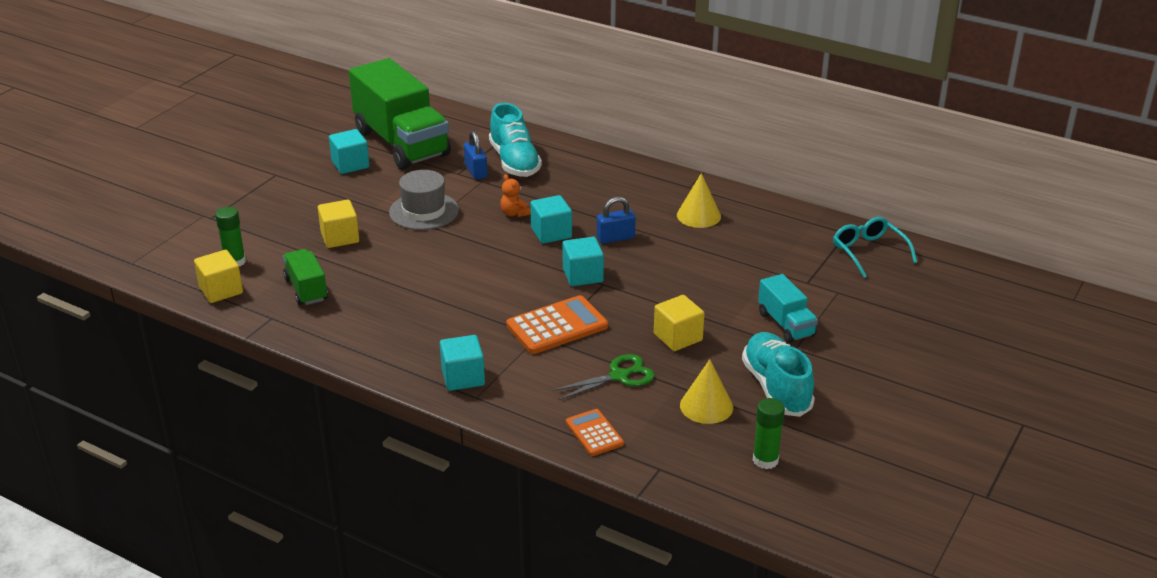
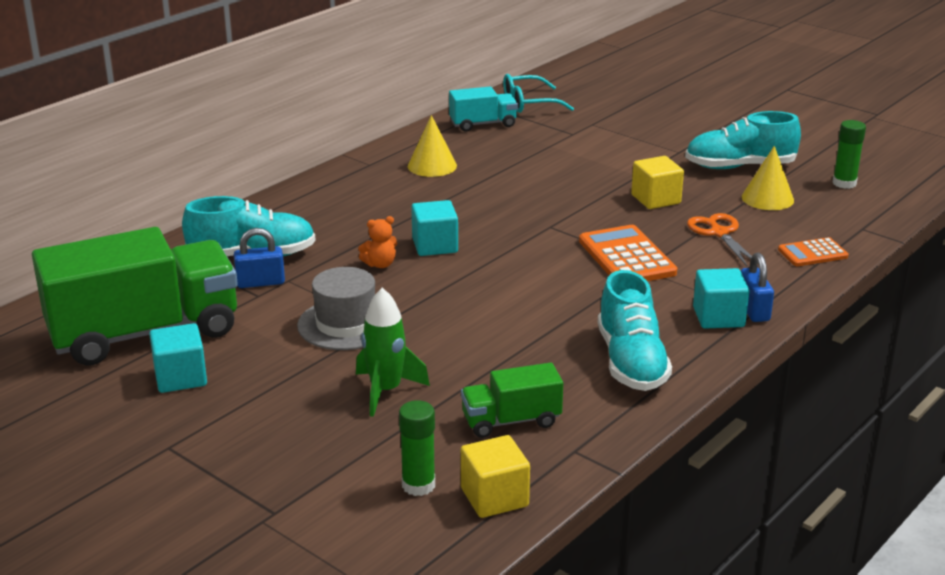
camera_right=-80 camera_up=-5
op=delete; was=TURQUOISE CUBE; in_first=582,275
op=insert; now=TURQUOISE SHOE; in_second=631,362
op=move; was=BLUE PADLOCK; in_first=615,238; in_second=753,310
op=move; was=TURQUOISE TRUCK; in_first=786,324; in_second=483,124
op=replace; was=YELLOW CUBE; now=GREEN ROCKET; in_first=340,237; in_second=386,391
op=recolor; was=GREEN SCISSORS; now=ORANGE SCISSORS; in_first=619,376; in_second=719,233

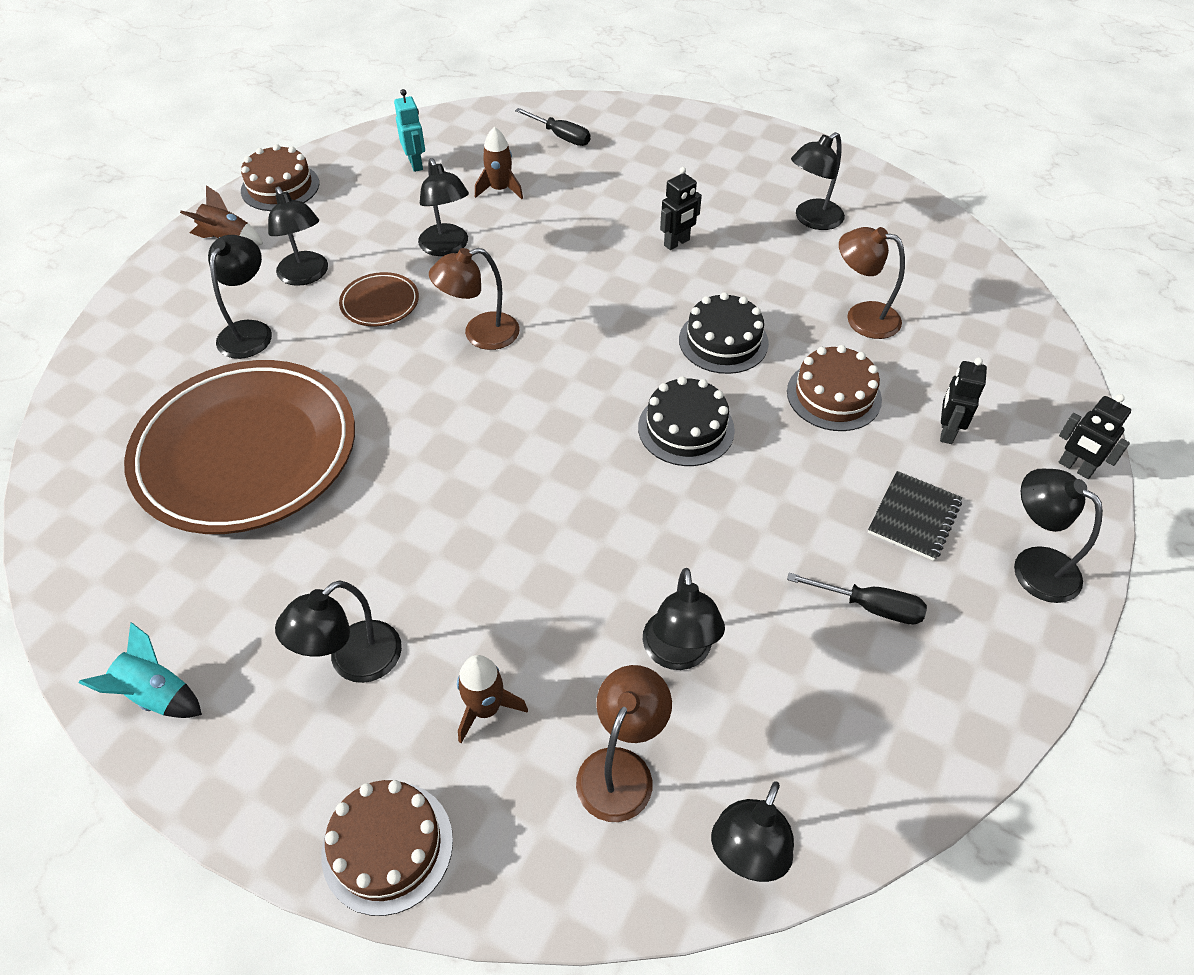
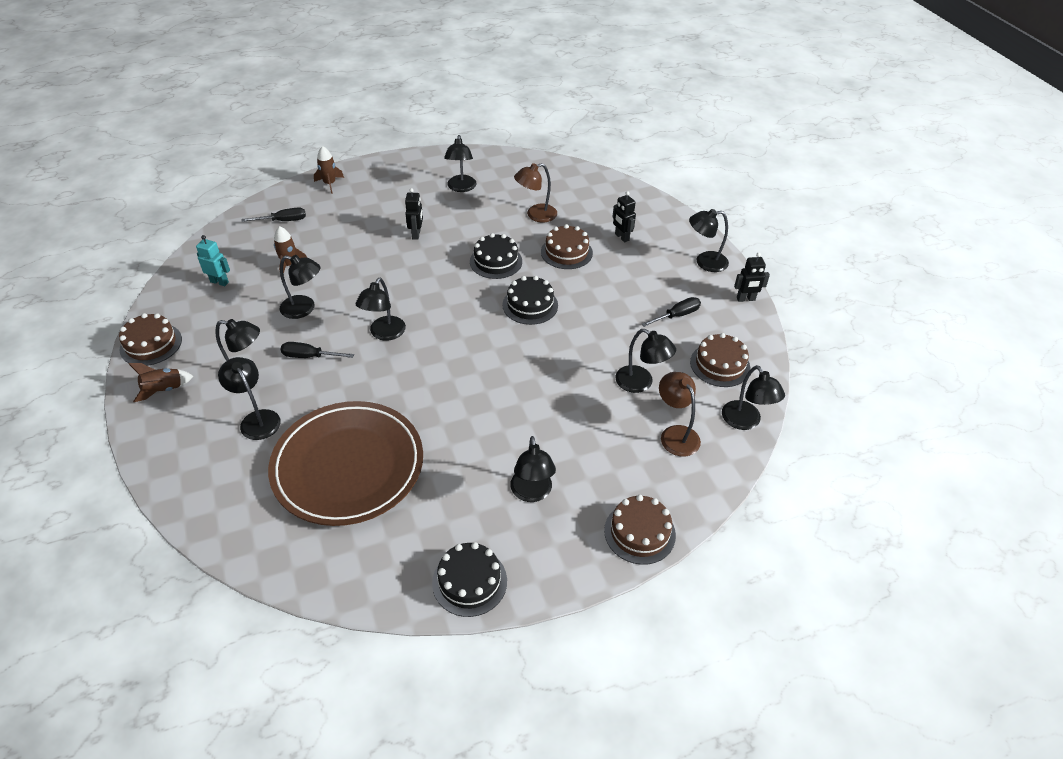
camera_right=-50 camera_up=-5
op=delete; was=BLACK NOTEBOOK; in_first=914,517
op=insert; now=BROWN CAKE; in_second=720,365
op=move; was=BROWN ROCKET; in_first=485,708; in_second=329,184
op=move; was=BLACK ROBOT; in_first=1075,468; in_second=746,299
op=replace; was=TURQUOISE ROCKET; now=BLACK CAKE; in_first=156,694; in_second=469,581
op=replace; was=BROWN PLATE; now=BLACK SCREWDRIVER; in_first=380,303; in_second=309,356
op=recolor; was=BROWN LAMP; now=BLACK LAMP; in_first=480,334; in_second=384,334

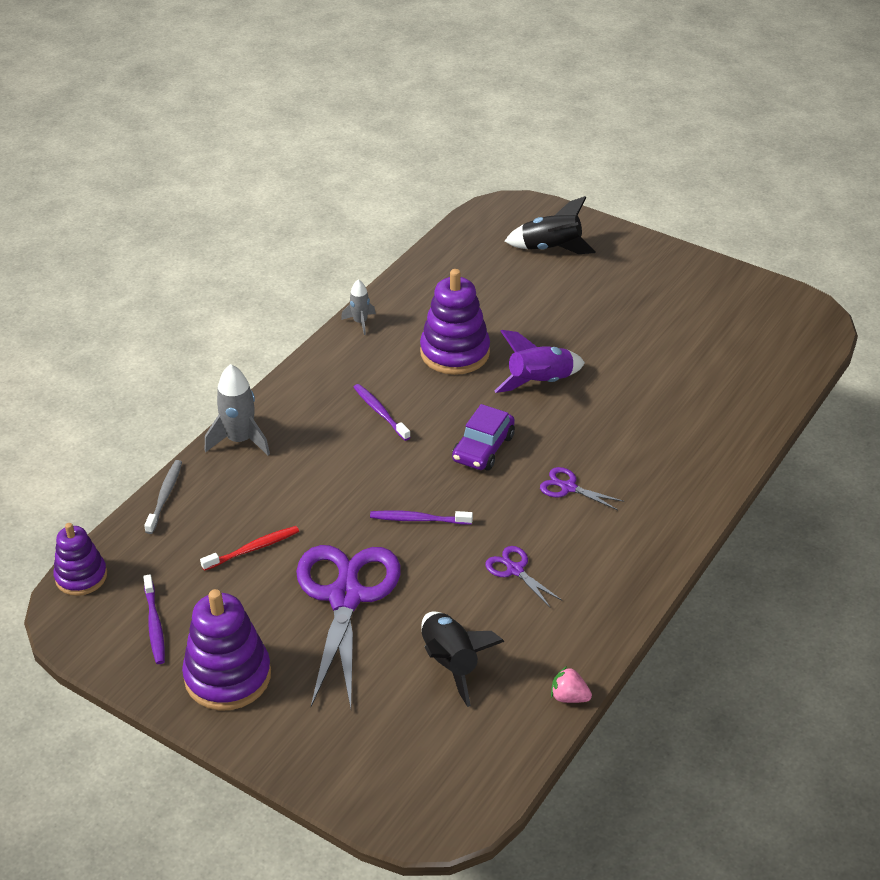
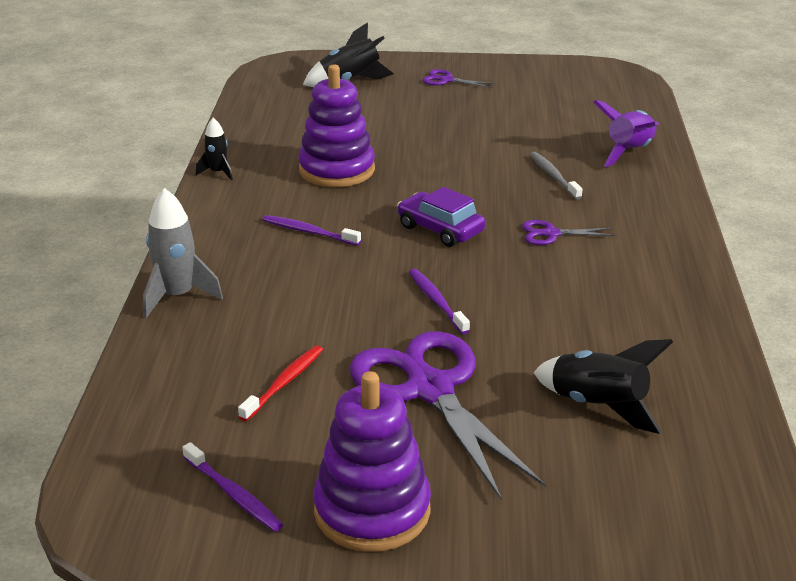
camera_right=-30 camera_up=-10
op=delete; was=PURPLE STACKING TOY; in_first=81,576
op=delete; was=PINK STRAWBERRY; in_first=569,697
op=move; was=GREY TOOTHBRUSH; in_first=165,496; in_second=553,176
op=move; was=PURPLE SCISSORS; in_first=515,570; in_second=446,80
op=move; was=PURPLE ROCKET; in_first=540,382; in_second=629,152
op=recolor; was=GREY ROCKET; now=BLACK ROCKET; in_first=360,322; in_second=218,172
op=rotate; was=PURPLE TOOTHBRUSH; in_first=418,519; in_second=436,301; clockwise=90
op=rotate; was=PURPLE CAR; in_first=483,448; in_second=440,229; clockwise=135

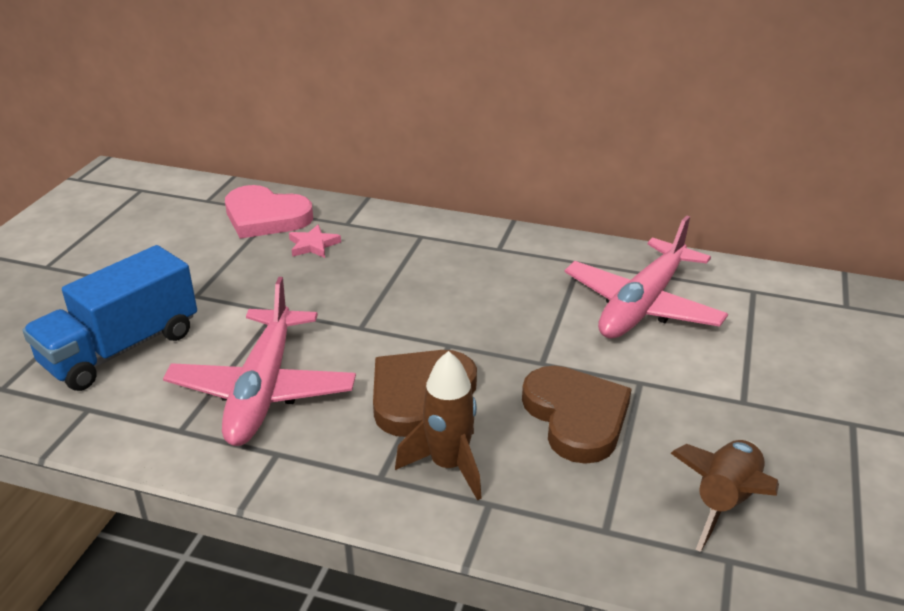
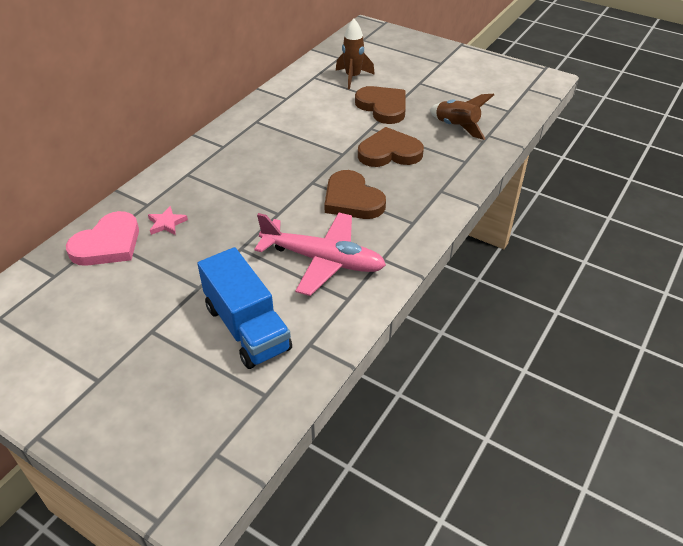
camera_right=-75 camera_up=10
op=delete; was=PINK PLANE; in_first=643,305
op=insert; now=BROWN HEART; in_second=383,107
op=move; was=BROWN ROCKET; in_first=448,465; in_second=353,77

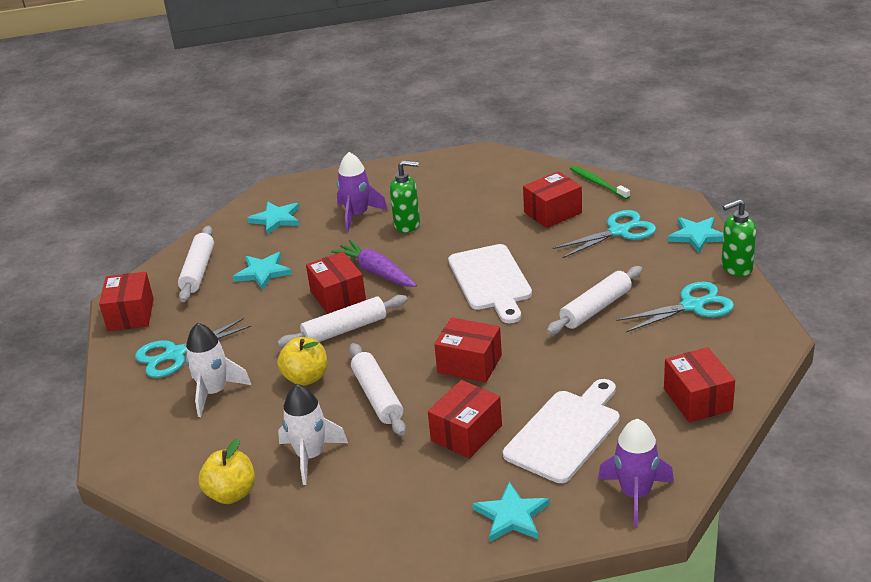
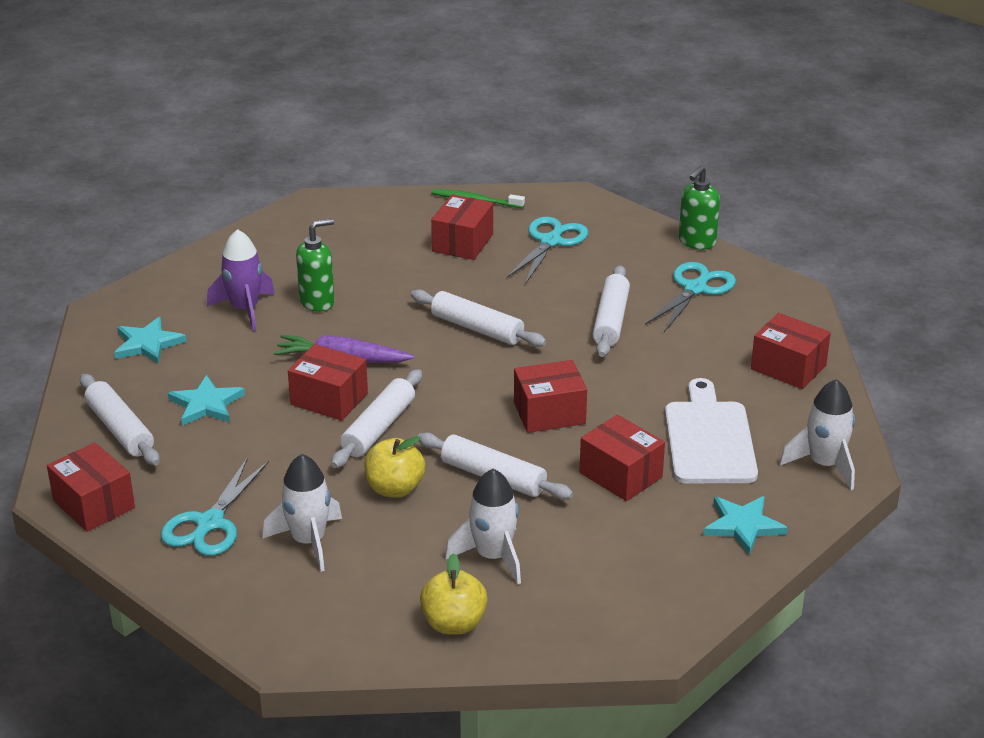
camera_right=-40 camera_up=0
op=delete; was=TURQUOISE STAR; in_first=697,236
op=replace; was=WHITE CUTTING BOARD; now=WHITE ROLLING PIN; in_first=491,280; in_second=477,328
op=recolor; was=PURPLE ROCKET; now=WHITE ROCKET; in_first=635,494; in_second=824,464
op=rotate; was=RED BOX; in_first=466,433; in_second=620,475; clockwise=-45

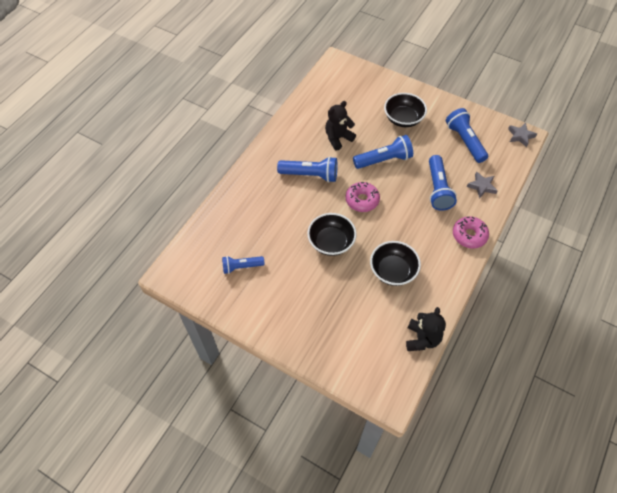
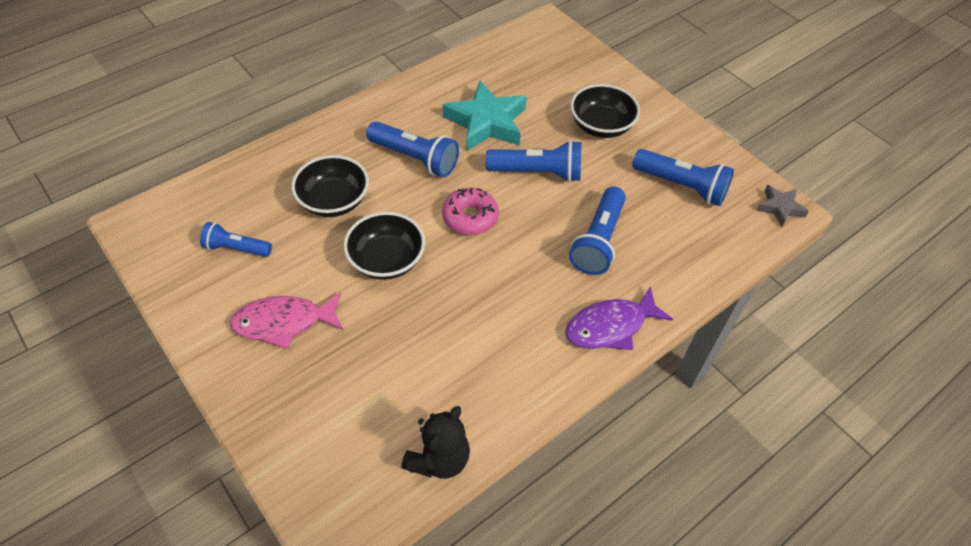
camera_right=20 camera_up=-5
op=delete; was=GREY STAR; in_first=481,186
op=insert; now=PINK FISH; in_second=284,322
op=move; was=BLACK BOWL; in_first=393,271; in_second=334,201
op=replace; was=BLACK TEDDY BEAR; now=TURQUOISE STAR; in_first=338,138; in_second=486,122
op=replace; was=PINK DONUT; now=PURPLE FISH; in_first=469,235; in_second=610,326
op=rotate; was=BLUE FLASHLIGHT; in_first=464,141; in_second=682,186; clockwise=120

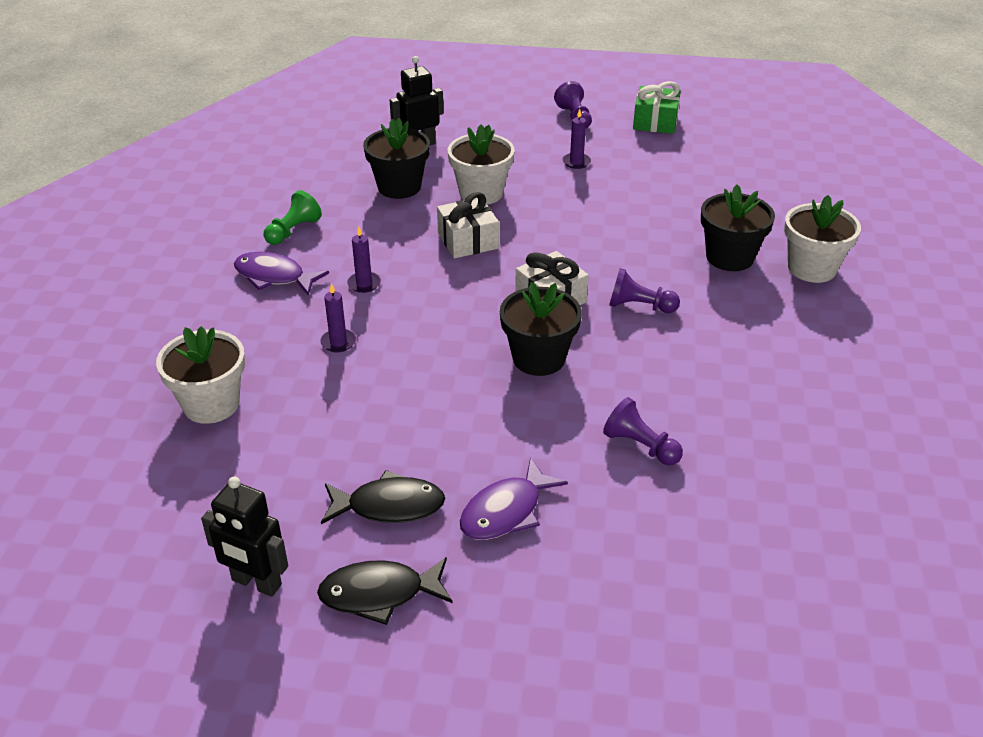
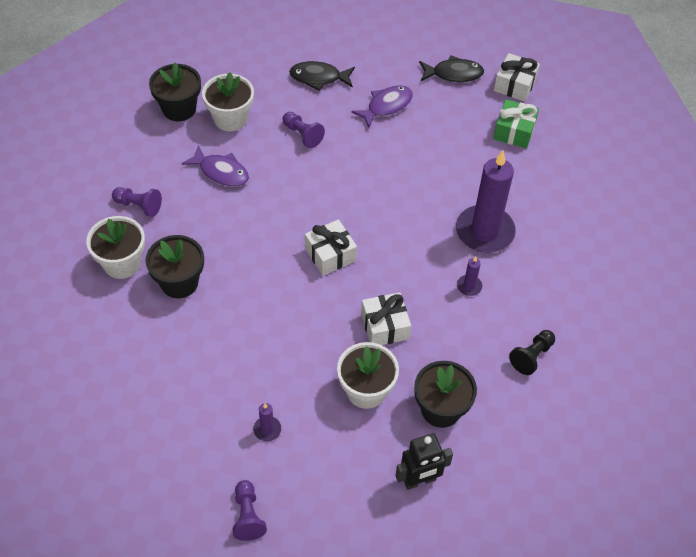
camera_right=-175 camera_up=15
op=move; was=WHITE FLOWER POT; in_first=211,404; in_second=230,119
op=move; was=PURPLE FISH; in_first=274,277; in_second=221,172
op=move; was=BLACK FISH; in_first=389,506; in_second=319,78
op=move; was=BLACK FLOWER POT; in_first=538,358; in_second=179,109
op=move; was=PURPLE PAWN; in_first=639,306; in_second=138,206
op=move; was=GREEN GIFT; in_first=655,122; in_second=514,131
op=replace; was=BLACK ROBOT; now=WHITE GIFT; in_first=256,583; in_second=514,85
op=recolor; was=GREEN PAWN; now=BLACK PAWN; in_first=293,231; in_second=531,356
op=resize; was=PURPLE CANDLE; in_first=338,342; in_second=484,231; ratio=2.42

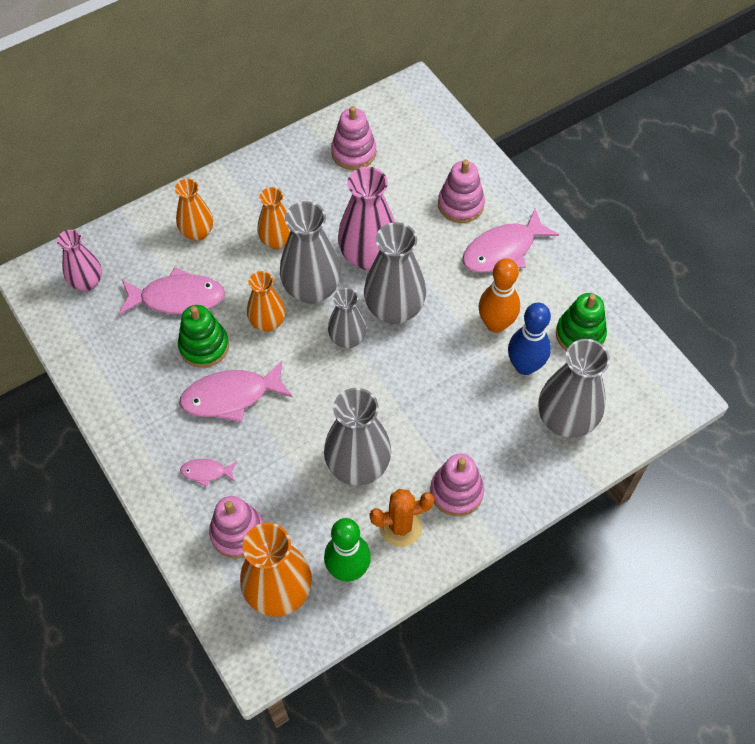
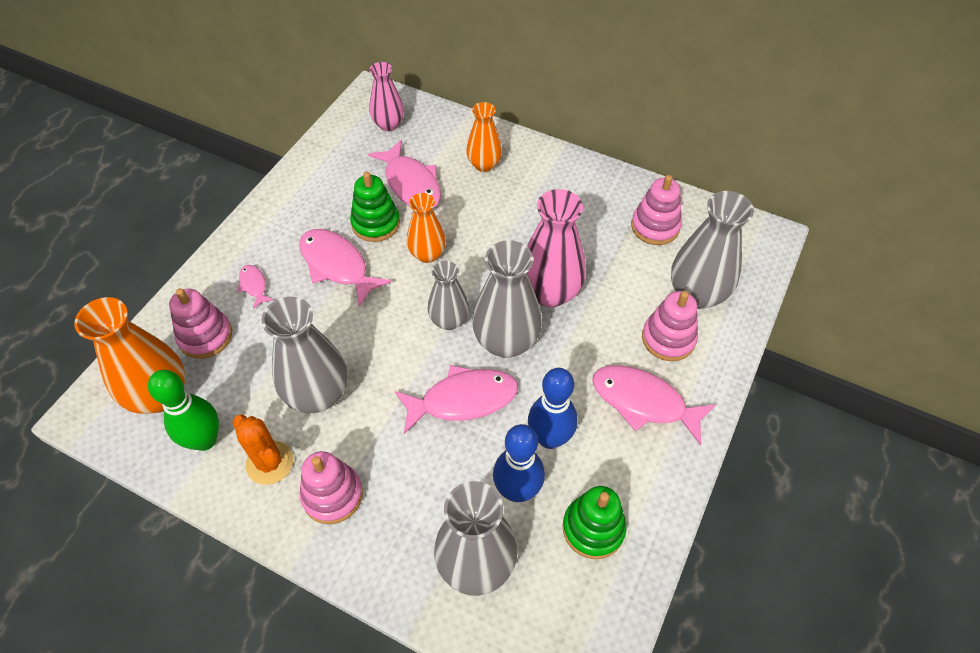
camera_right=60 camera_up=-5
op=delete; was=ORANGE VASE; in_first=277,241
op=insert; now=PINK FISH; in_second=463,400
op=move; was=GREY VASE; in_first=312,289; in_second=696,294
op=recolor; was=ORANGE BOWLING PIN; now=BLUE BOWLING PIN; in_first=496,324; in_second=549,438

